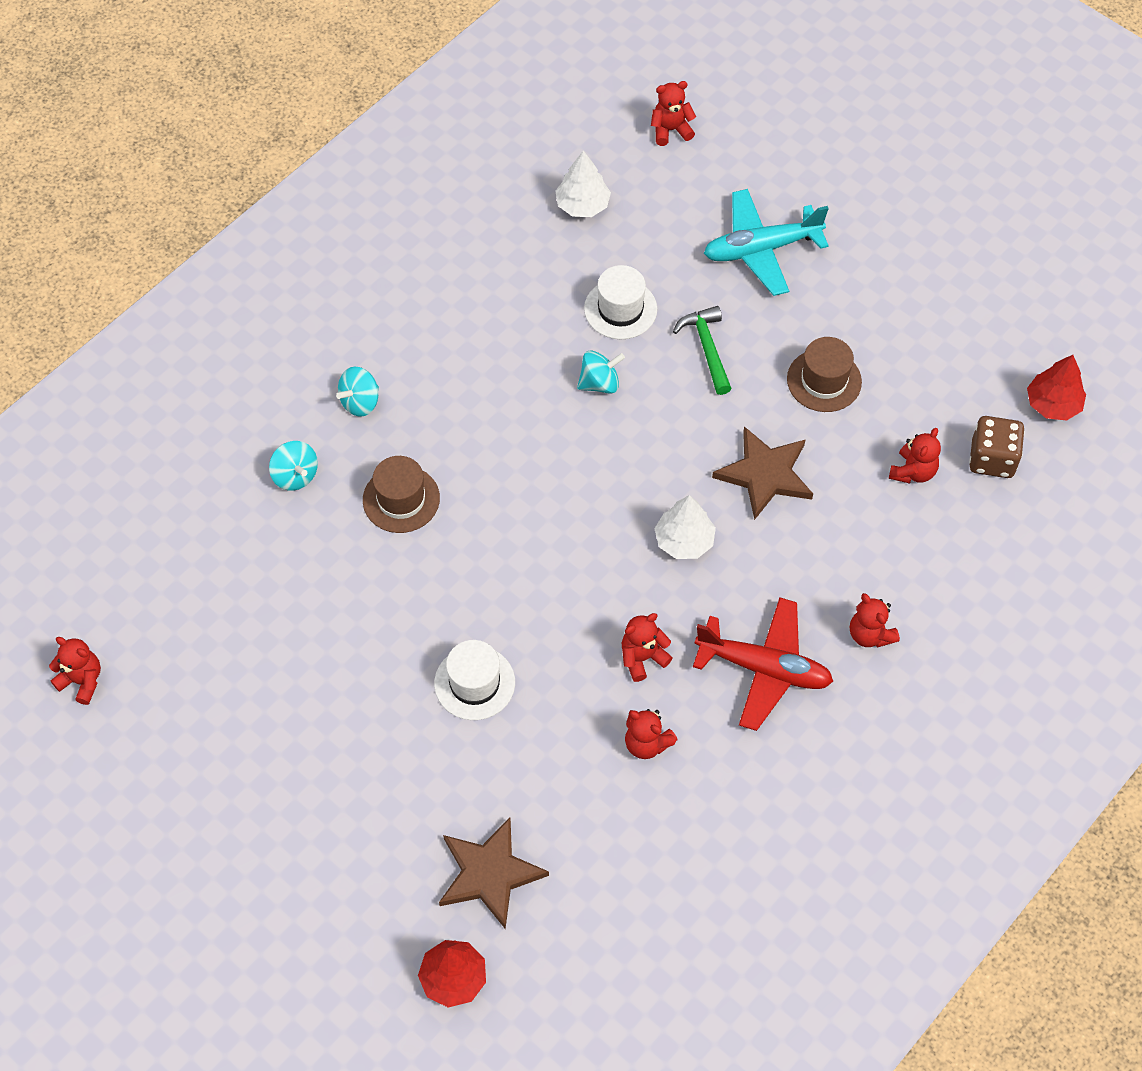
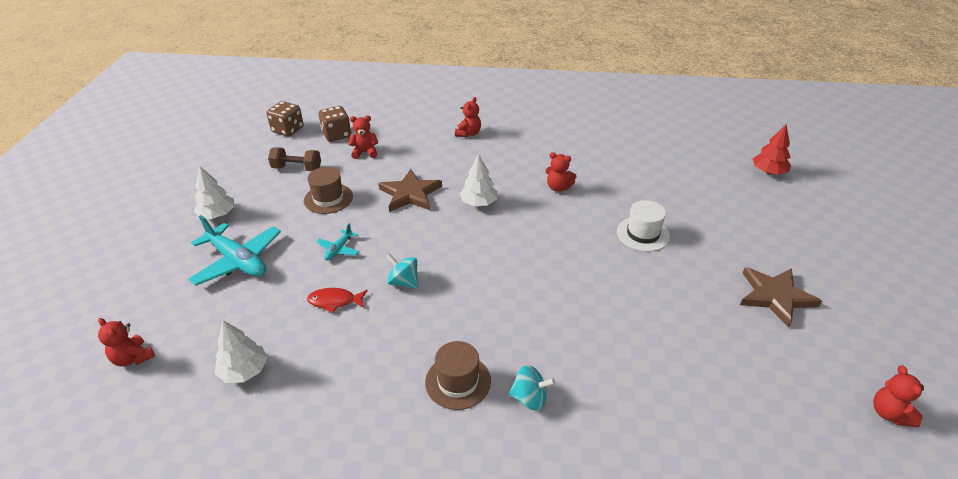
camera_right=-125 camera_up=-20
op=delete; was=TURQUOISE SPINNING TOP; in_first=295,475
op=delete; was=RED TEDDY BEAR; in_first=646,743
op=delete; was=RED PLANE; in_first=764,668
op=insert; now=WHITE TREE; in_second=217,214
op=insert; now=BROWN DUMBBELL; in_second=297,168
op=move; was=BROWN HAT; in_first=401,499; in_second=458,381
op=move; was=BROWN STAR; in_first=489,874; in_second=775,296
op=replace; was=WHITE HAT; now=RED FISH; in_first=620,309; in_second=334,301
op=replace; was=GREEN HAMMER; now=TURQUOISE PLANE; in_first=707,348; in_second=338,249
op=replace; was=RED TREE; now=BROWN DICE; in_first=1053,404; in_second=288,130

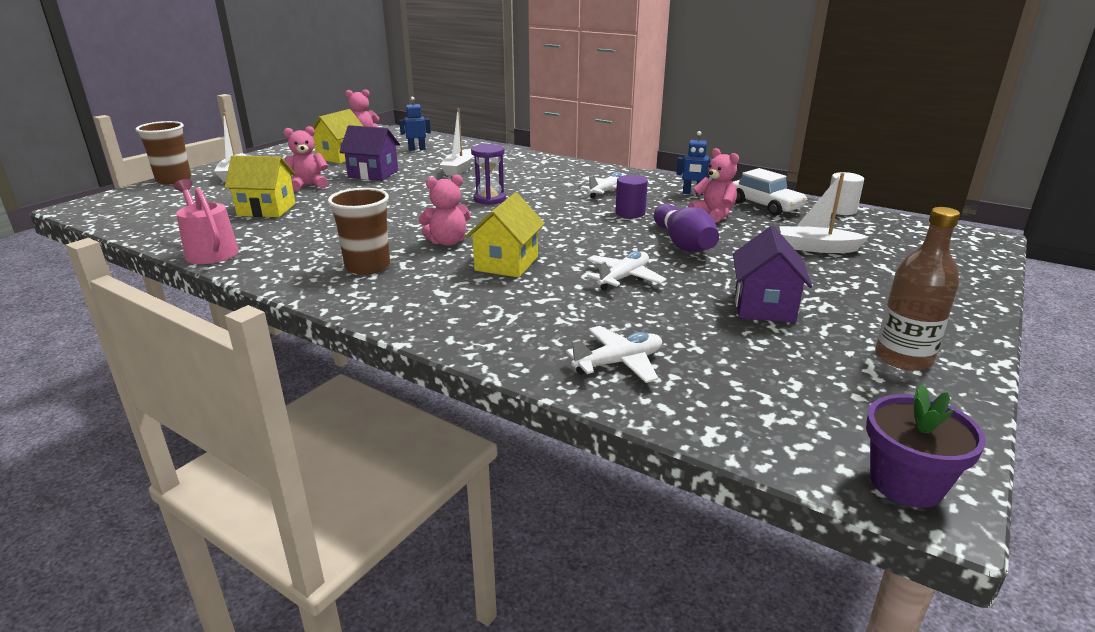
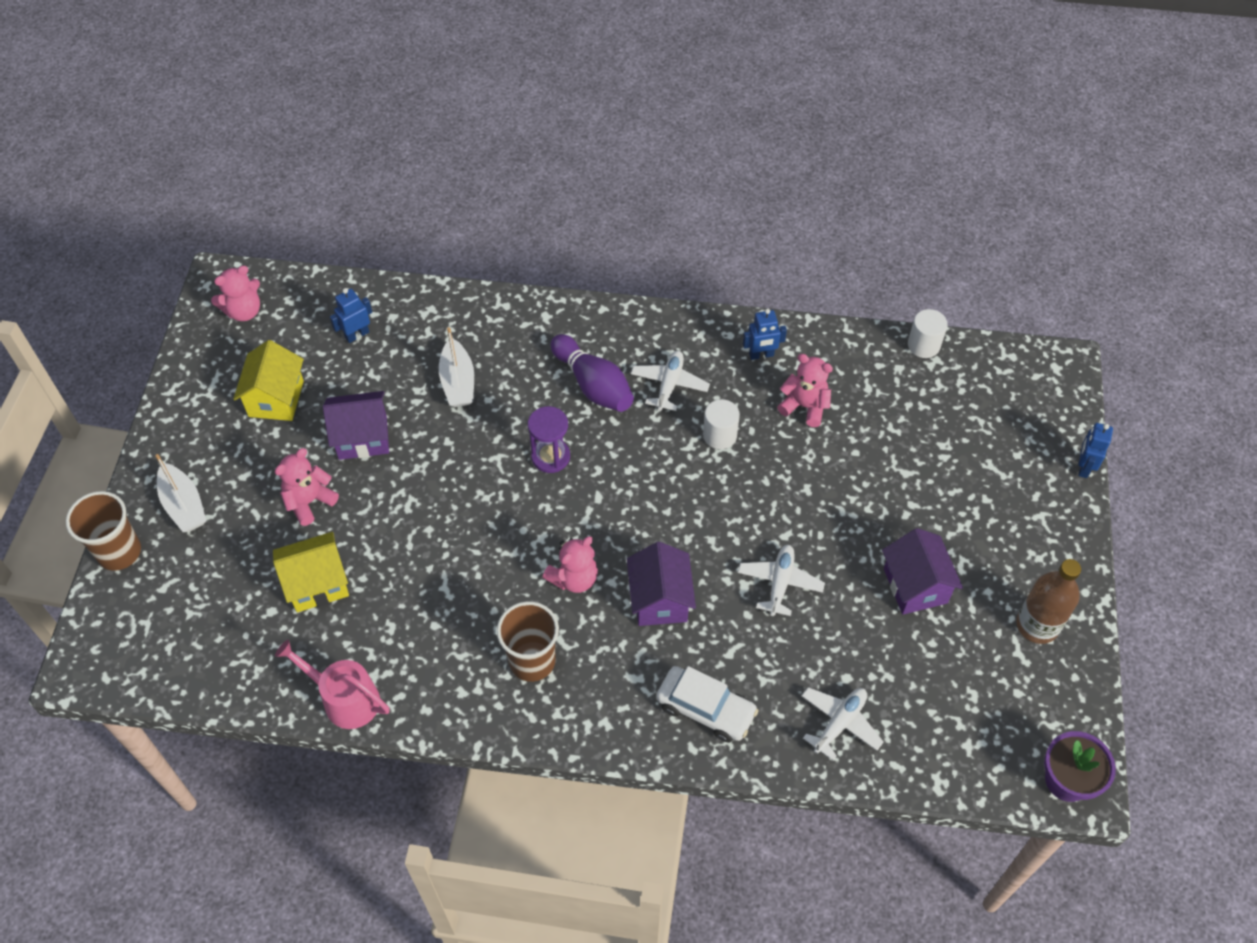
camera_right=-25 camera_up=30
op=delete; was=WHITE BOAT; in_first=817,248
op=insert; now=BLUE ROBOT; in_second=1084,467
op=move; was=PURPLE BOWLING PIN; in_first=683,244; in_second=593,385
op=move; was=WHITE CAR; in_first=765,206; in_second=706,709
op=recolor; was=YELLOW HOUSE; now=PURPLE HOUSE; in_first=506,264; in_second=660,600
op=recolor; was=PURPLE CYLINDER; now=WHITE CYLINDER; in_first=630,213; in_second=719,435

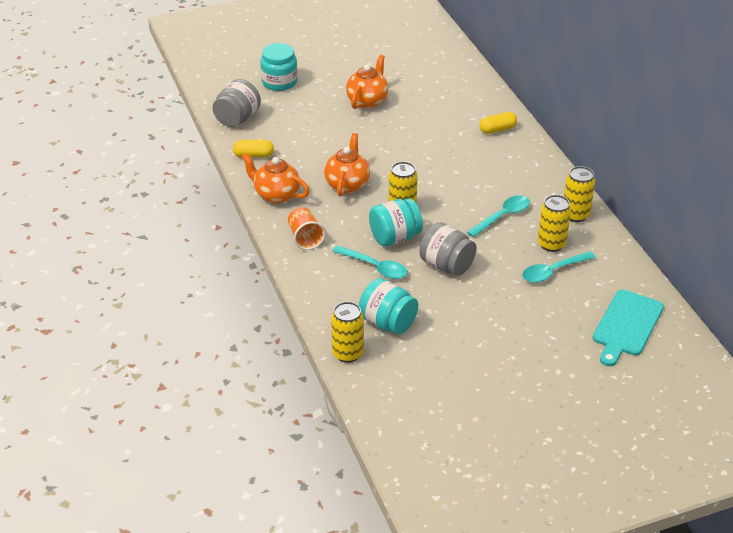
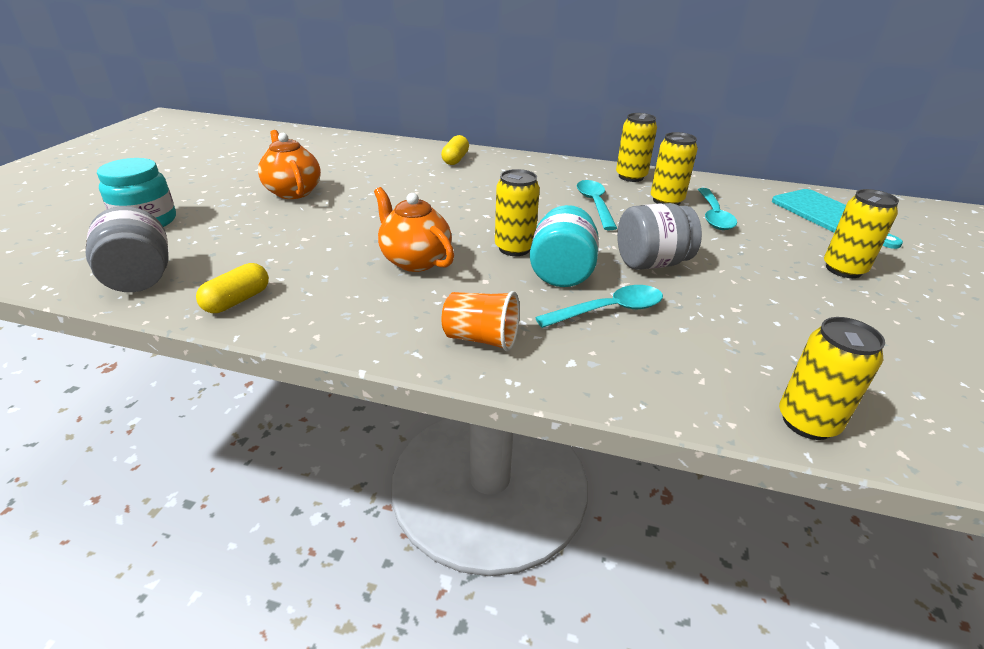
camera_right=-55 camera_up=-5
op=delete; was=ORANGE TEAPOT; in_first=276,195
op=delete; was=TURQUOISE JAR; in_first=388,323
op=insert; now=YELLOW CAN; in_second=843,269

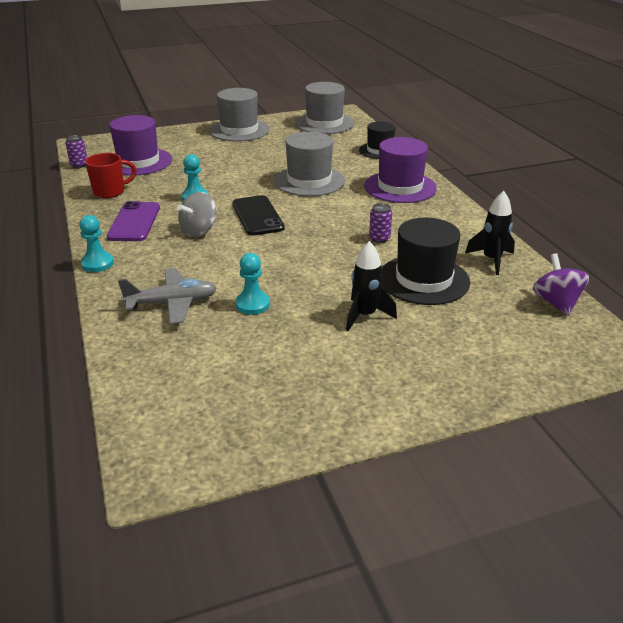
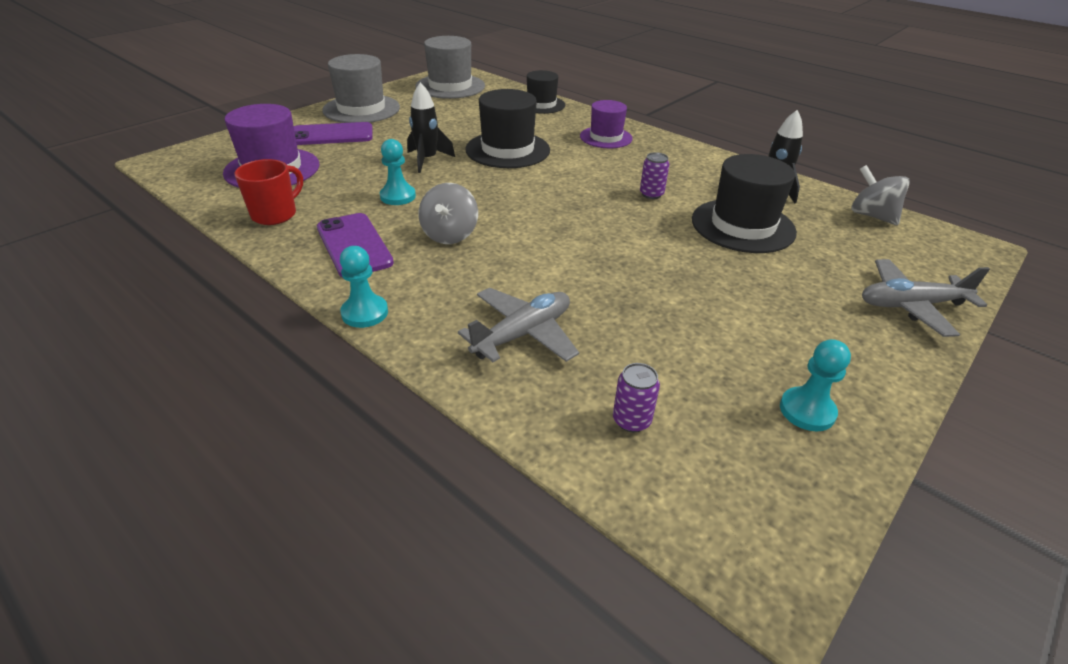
camera_right=-30 camera_up=5
op=delete; was=BLACK PHONE; in_first=257,216
op=insert; now=PURPLE PHONE; in_second=332,135
op=insert; now=GREY PLANE; in_second=911,305
op=move; was=PURPLE CAN; in_first=79,165; in_second=631,420
op=move; was=TURQUOISE PAWN; in_first=252,304; in_second=807,411
op=move; was=BLACK ROCKET; in_first=365,315; in_second=427,160
op=recolor; was=GREY HAT; now=BLACK HAT; in_first=309,181; in_second=507,150
op=recolor; was=PURPLE SPINNING TOP; now=GREY SPINNING TOP; in_first=556,302; in_second=871,216
op=resize; was=PURPLE HAT; in_first=400,187; in_second=606,137; ratio=0.65

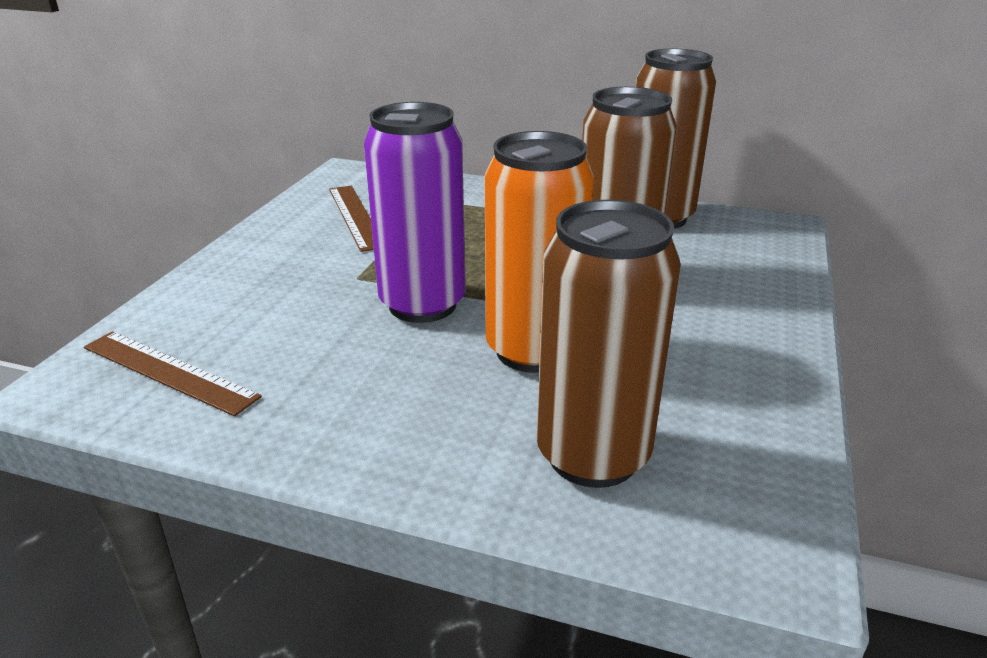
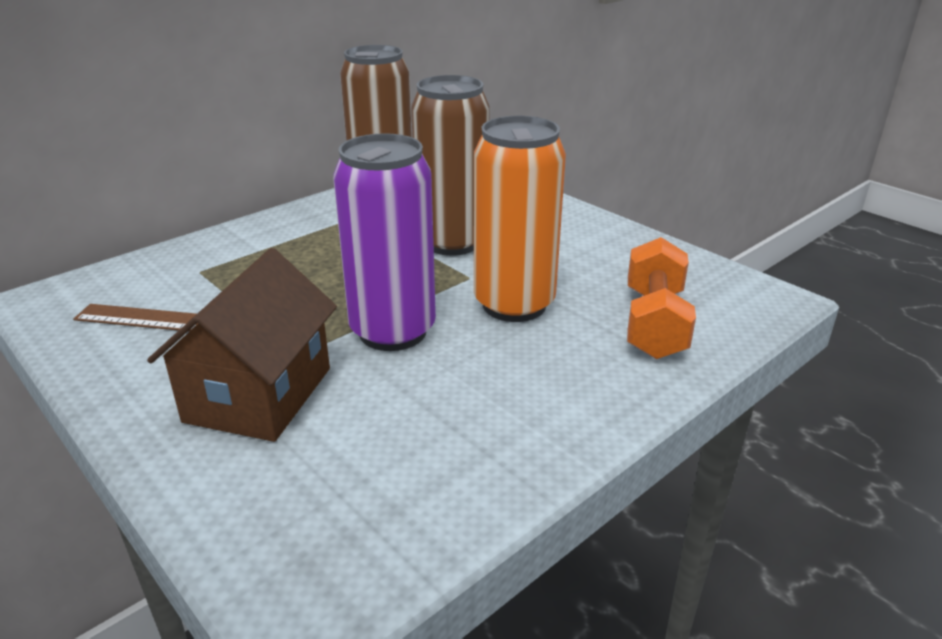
camera_right=-60 camera_up=0
op=delete; was=BROWN RULER; in_first=169,371
op=insert; now=BROWN HOUSE; in_second=259,394
op=replace; was=BROWN CAN; now=ORANGE DUMBBELL; in_first=592,455; in_second=654,323

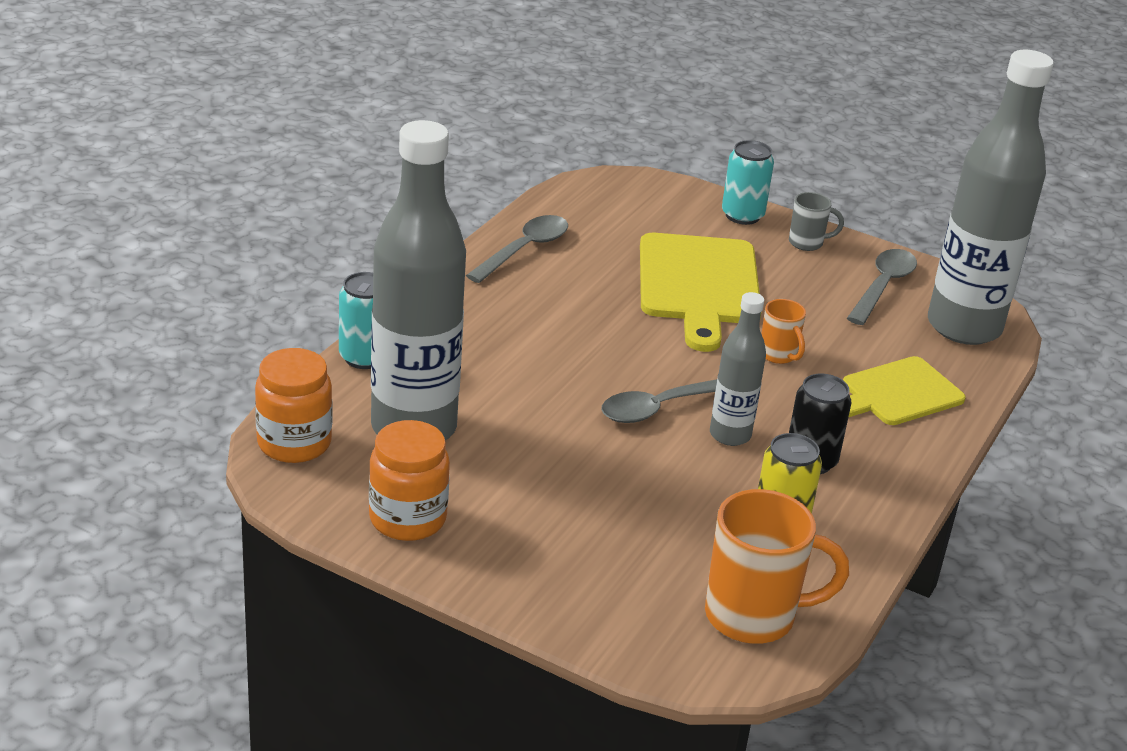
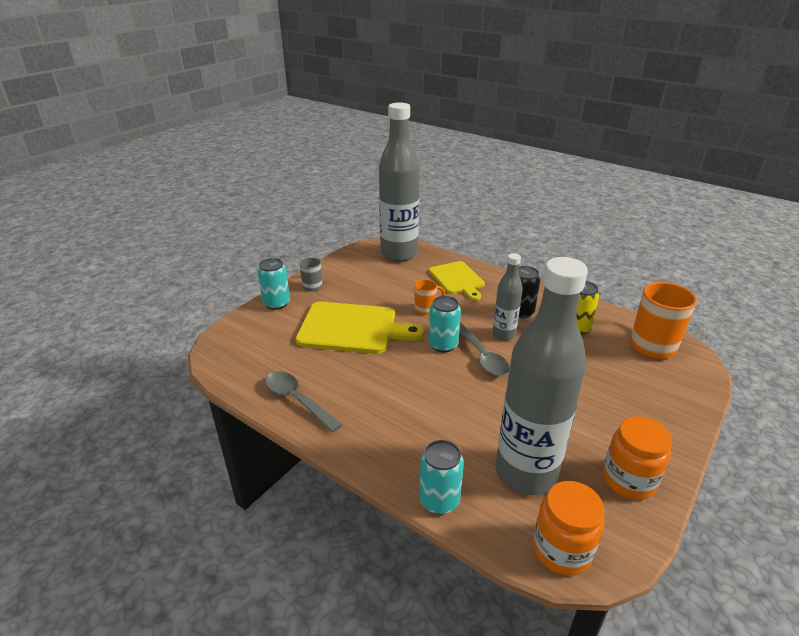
camera_right=-80 camera_up=0
op=delete; was=GREY SPOON; in_first=883,286
op=insert; now=TURQUOISE CAN; in_second=443,345

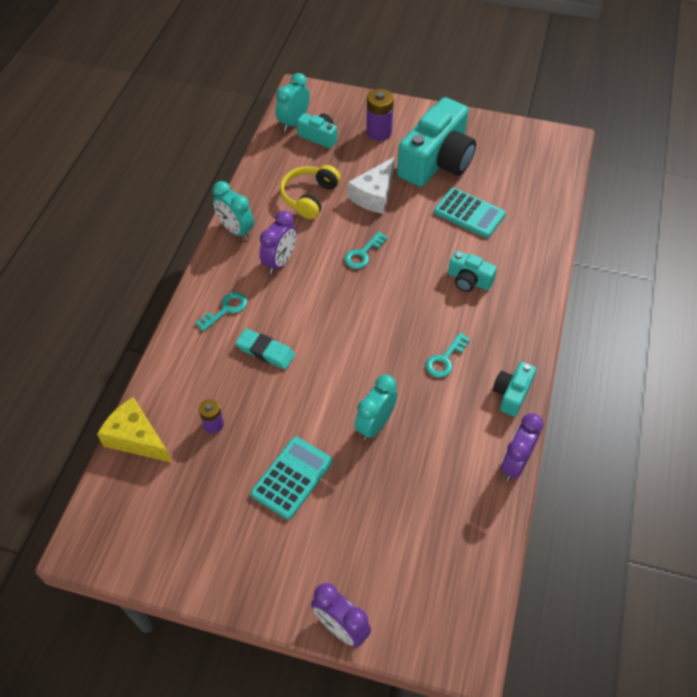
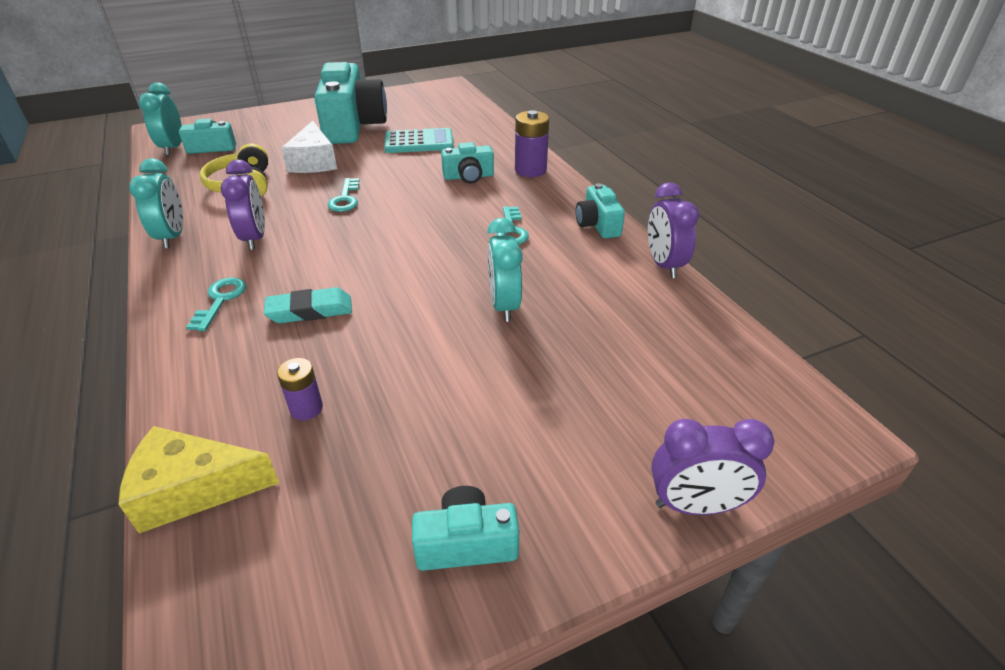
camera_right=-40 camera_up=-15
op=delete; was=TURQUOISE CALCULATOR; in_first=292,478
op=insert; now=TURQUOISE CAMERA; in_second=466,543
op=move; was=PURPLE BATTERY; in_first=379,132; in_second=530,170
op=rotate; was=TURQUOISE CLOCK; in_first=236,230; in_second=172,237; clockwise=-105

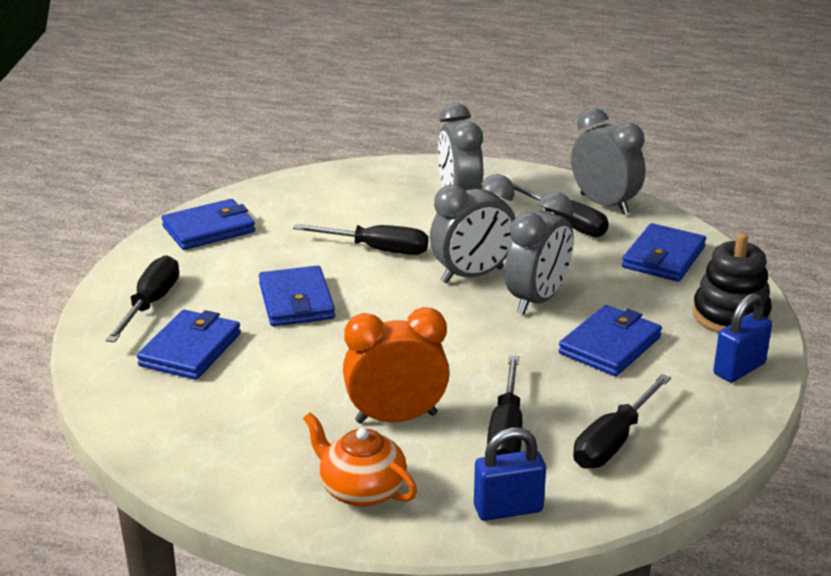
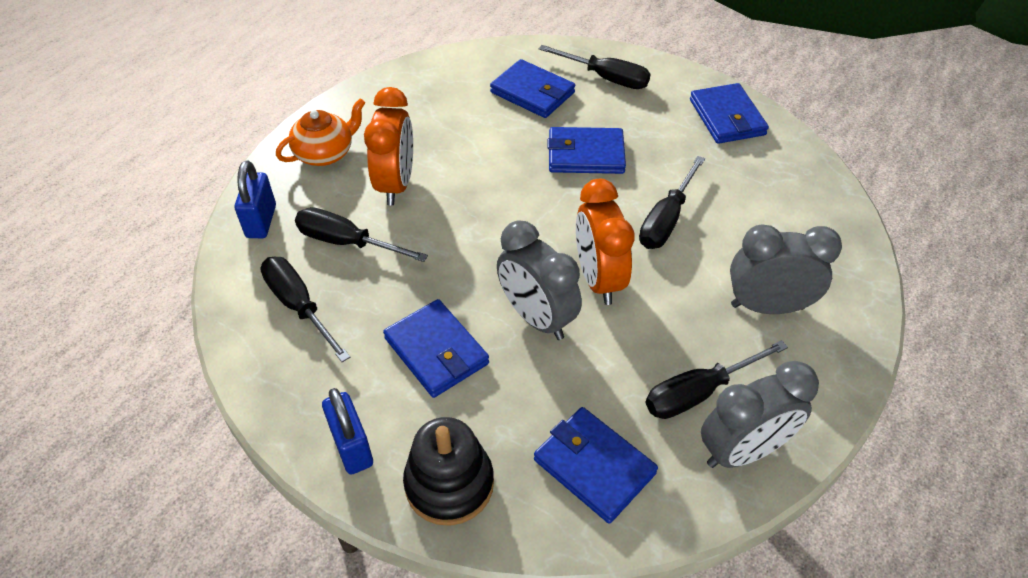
camera_right=105 camera_up=20
op=recolor; was=GREY CLOCK; now=ORANGE CLOCK; in_first=472,275; in_second=598,279

